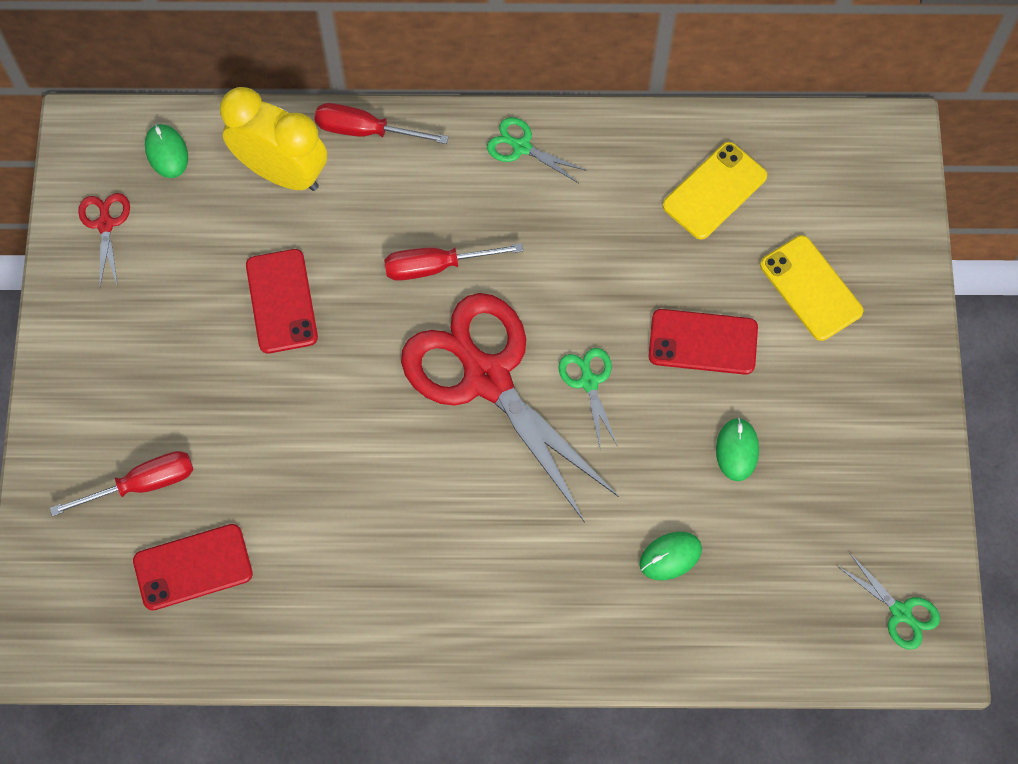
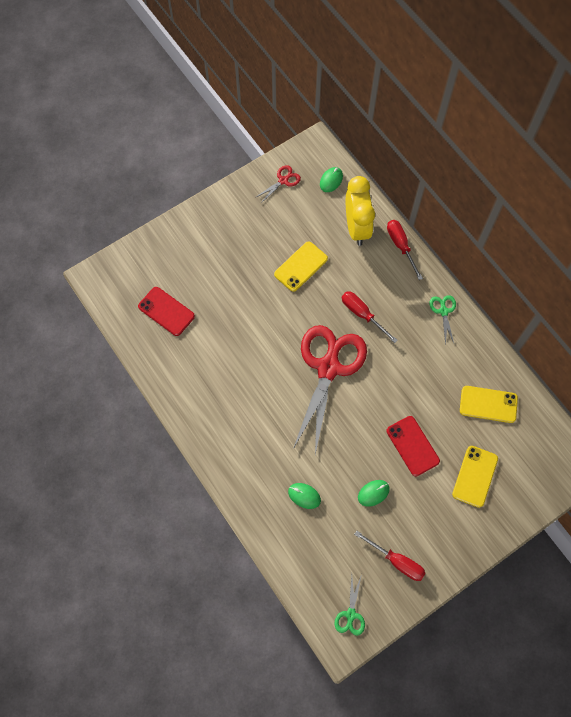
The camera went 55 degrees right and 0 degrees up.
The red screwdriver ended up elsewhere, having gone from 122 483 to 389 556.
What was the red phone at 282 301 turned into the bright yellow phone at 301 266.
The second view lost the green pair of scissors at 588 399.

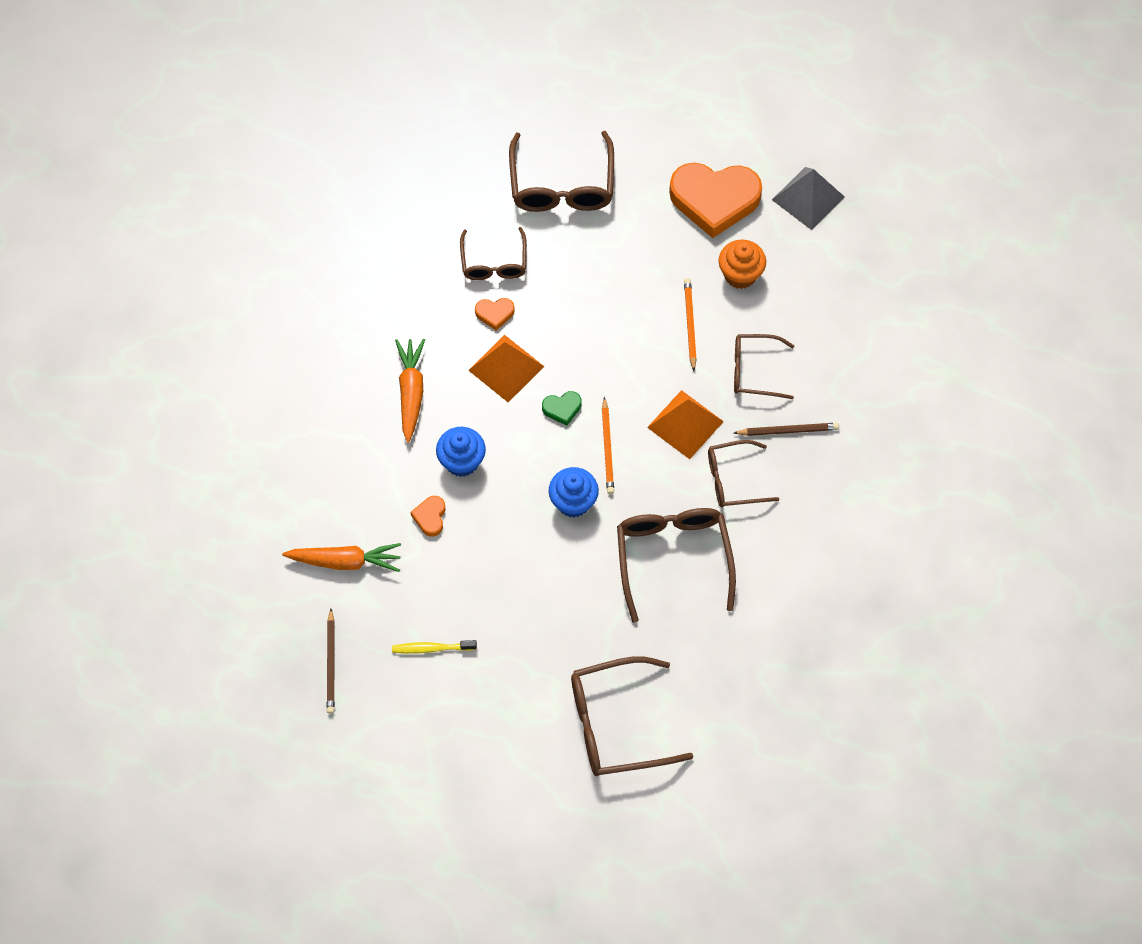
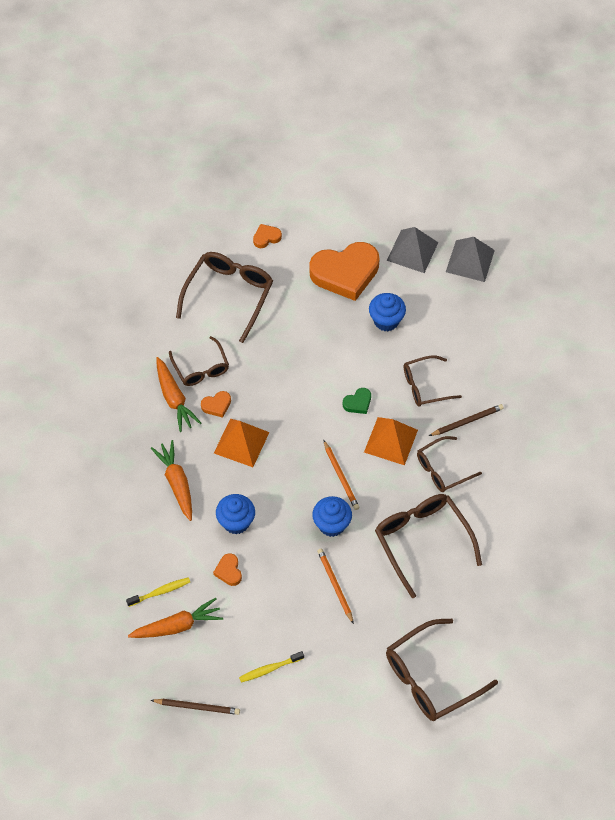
The camera went 20 degrees left and 5 degrees down.
The russet lead pencil at 331 661 ended up facing another way, 60 degrees counterclockwise from before.
The russet glasses at 561 171 ended up facing another way, 135 degrees counterclockwise from before.
The green heart shape ended up elsewhere, having gone from 562 408 to 357 401.
The orange lead pencil ended up elsewhere, having gone from 690 324 to 335 586.
What was the orange muffin at 742 264 turned into the royal blue muffin at 387 312.
The second view gained the bright yellow dental brush at 158 592.
The second view gained the orange root vegetable at 178 394.
The second view gained the orange heart shape at 267 236.
The second view gained the grey pyramid at 470 259.

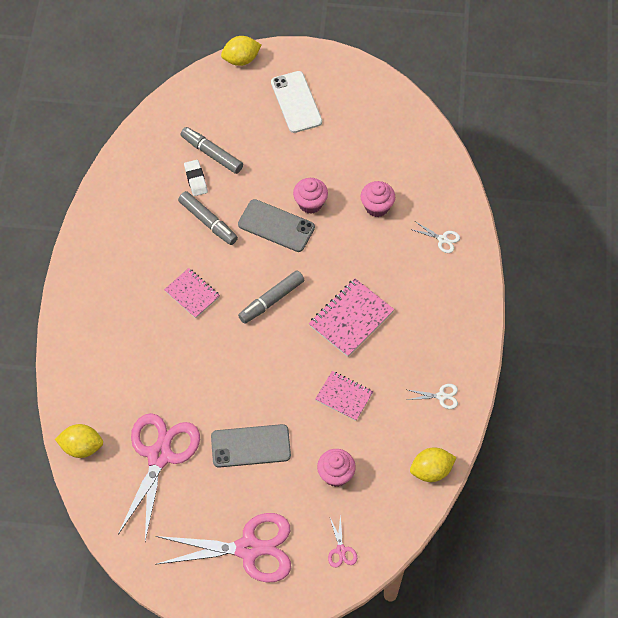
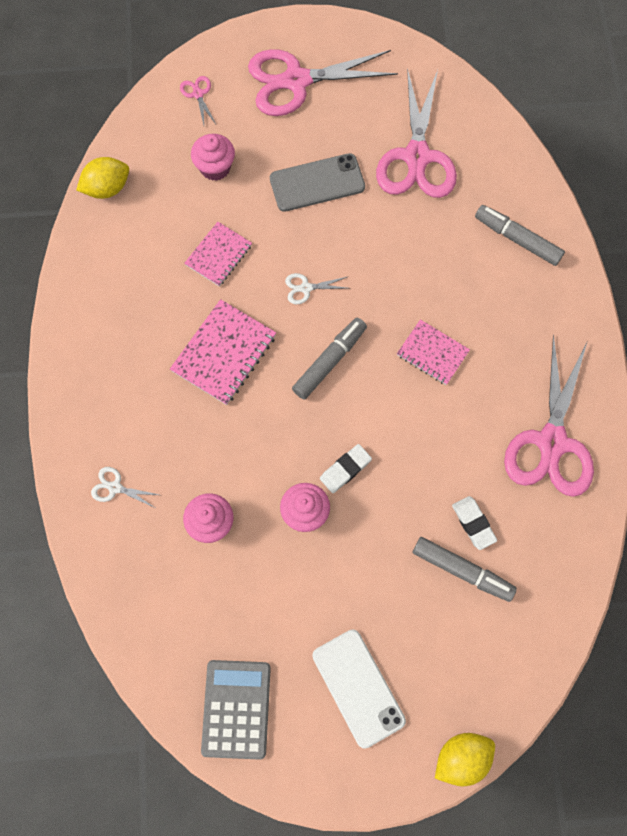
The camera went 170 degrees right and 10 degrees up.
The second view lost the bright yellow lemon at 79 441.
The grey felt pen ended up elsewhere, having gone from 208 218 to 520 235.
Where the grey phone stood at 276 225, the white eraser came to stand at 346 468.
The rosy exercise book at 344 396 ended up facing another way, 75 degrees counterclockwise from before.
The white pair of scissors ended up elsewhere, having gone from 432 396 to 317 288.
The second view gained the grey adding machine at 236 710.
The second view gained the rosy pair of scissors at 549 416.

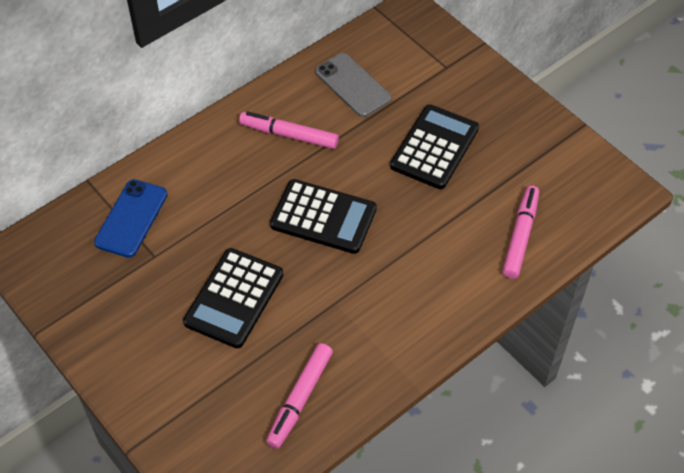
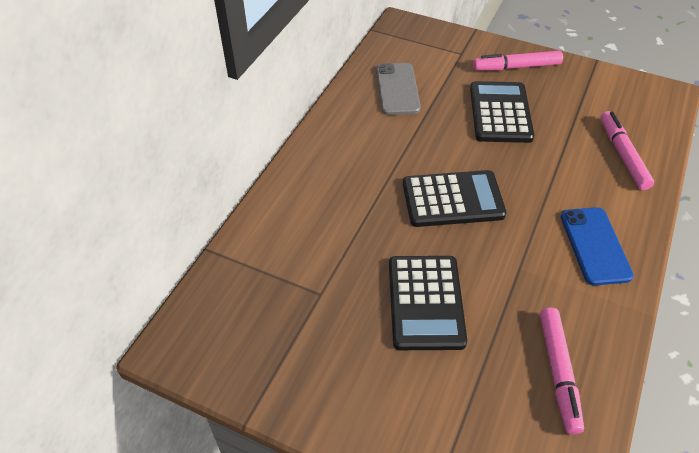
The camera went 25 degrees left and 5 degrees down.
The royal blue phone ended up elsewhere, having gone from 131 218 to 597 246.
The rosy felt pen ended up elsewhere, having gone from 289 130 to 518 61.
The grey phone at 353 85 ended up facing another way, 60 degrees clockwise from before.

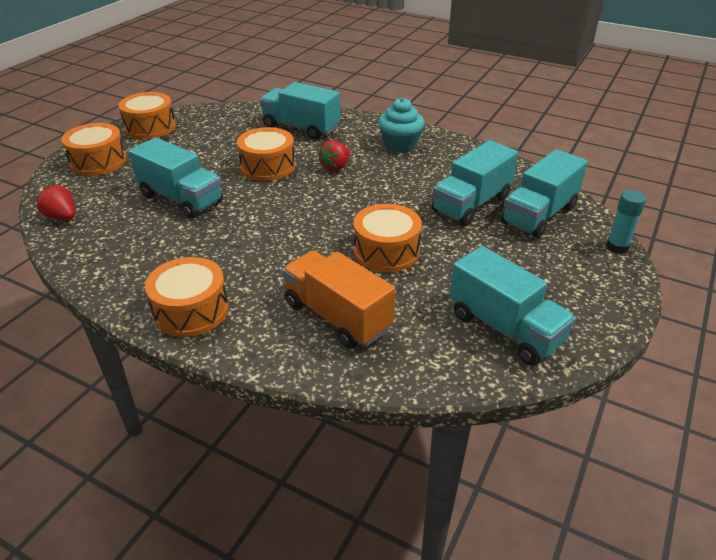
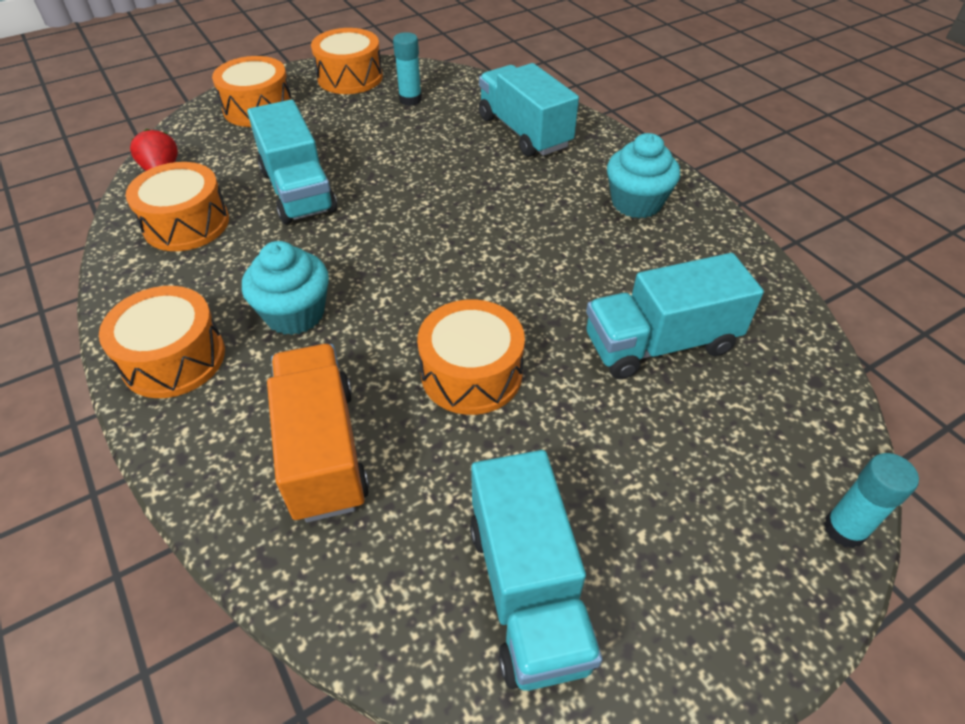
The camera went 30 degrees right and 10 degrees up.
The orange toy drum ended up elsewhere, having gone from 266 154 to 177 206.
The second view lost the red berry at 334 156.
The second view lost the teal lorry at 544 193.
The second view gained the teal muffin at 285 288.
The second view gained the teal glue at 407 69.

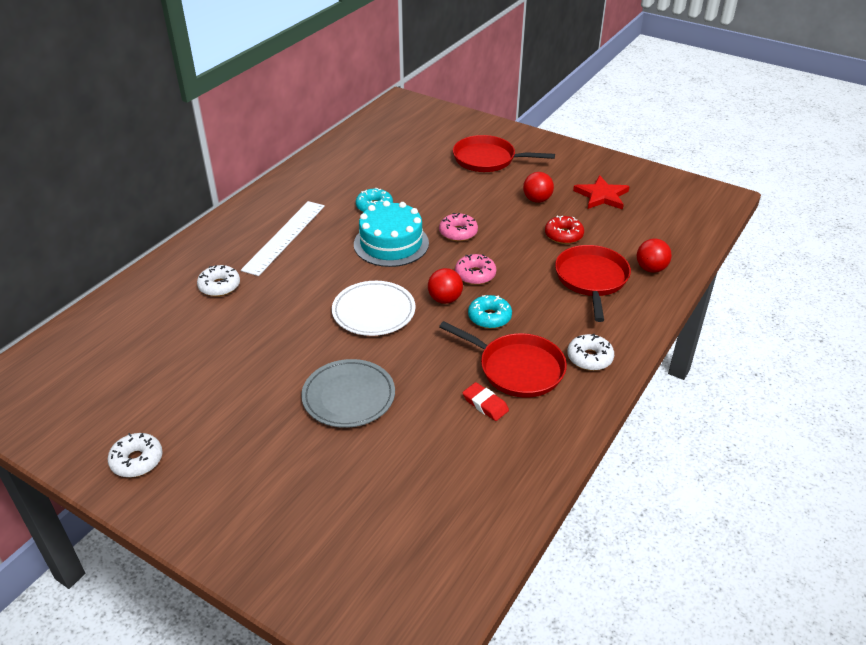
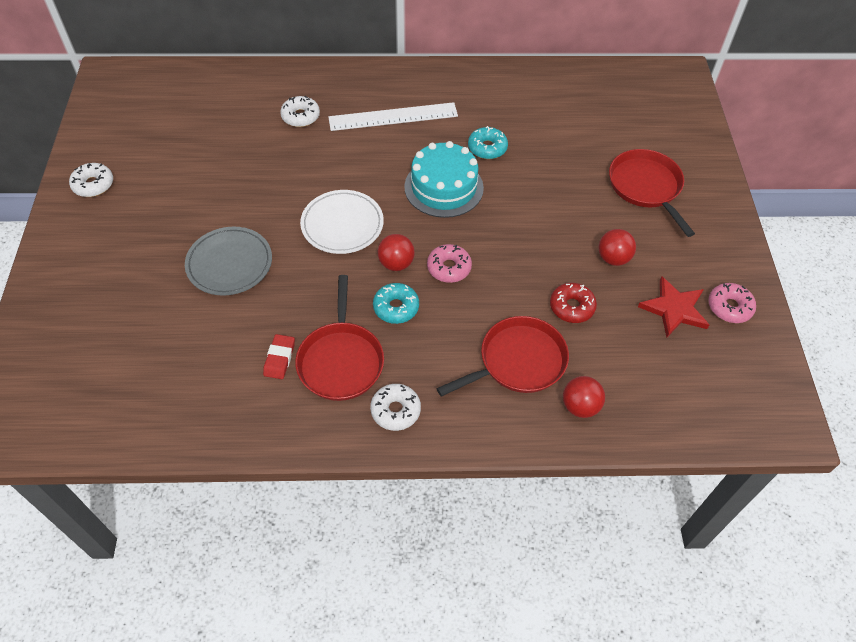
The camera went 55 degrees right and 15 degrees up.
The rosy donut ended up elsewhere, having gone from 458 227 to 732 303.

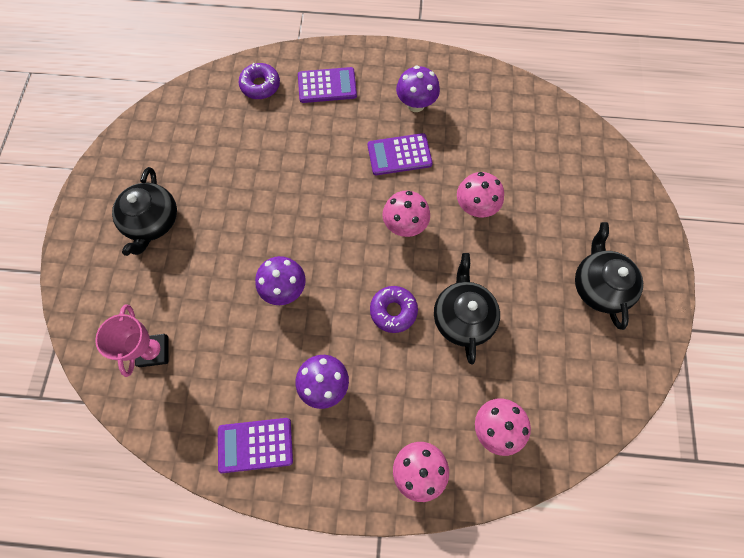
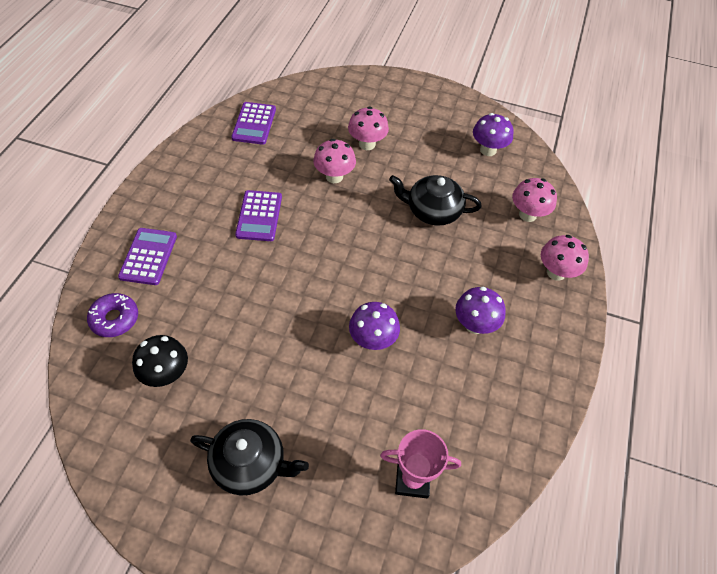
The camera went 80 degrees left and 15 degrees down.
The violet adding machine ended up elsewhere, having gone from 255 445 to 253 123.
The second view lost the violet donut at 394 309.
The rosy mushroom ended up elsewhere, having gone from 406 214 to 368 128.
The violet mushroom ended up elsewhere, having gone from 418 88 to 493 134.
The second view lost the ebony tea pot at 609 276.
The second view gained the ebony mushroom at 160 361.

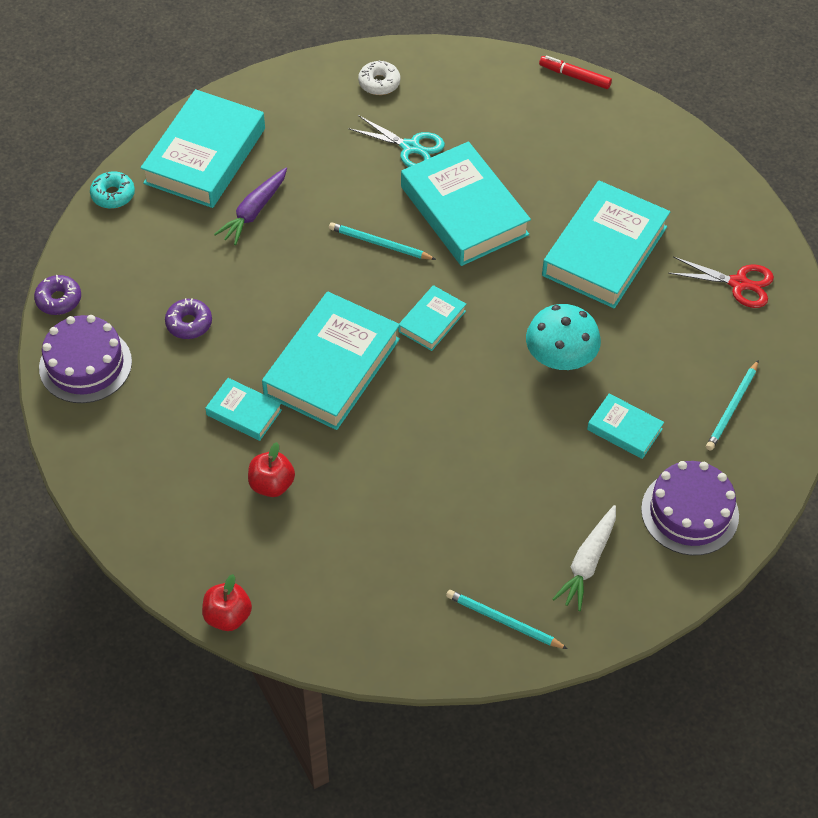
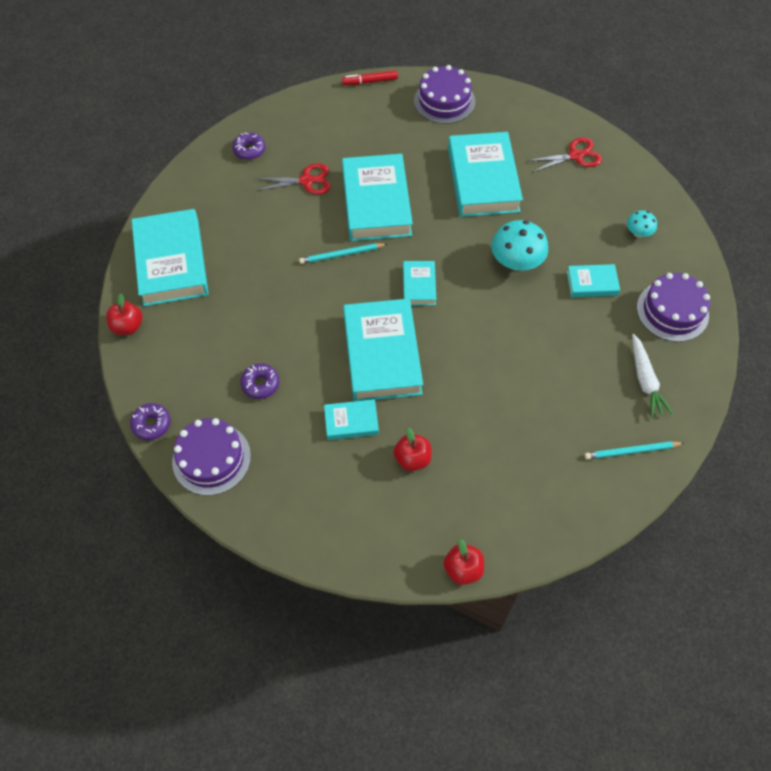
The camera went 35 degrees left and 5 degrees up.
Where the teal donut stood at 112 190, the red apple fruit came to stand at 124 314.
The second view lost the violet root vegetable at 250 206.
What was the teal pair of scissors at 396 141 turned into the red pair of scissors at 293 179.
What was the white donut at 379 77 turned into the violet donut at 249 146.
The teal book at 466 203 ended up facing another way, 60 degrees clockwise from before.
Where the teal lead pencil stood at 732 405, the teal mushroom came to stand at 642 223.
The second view gained the violet layer cake at 444 94.

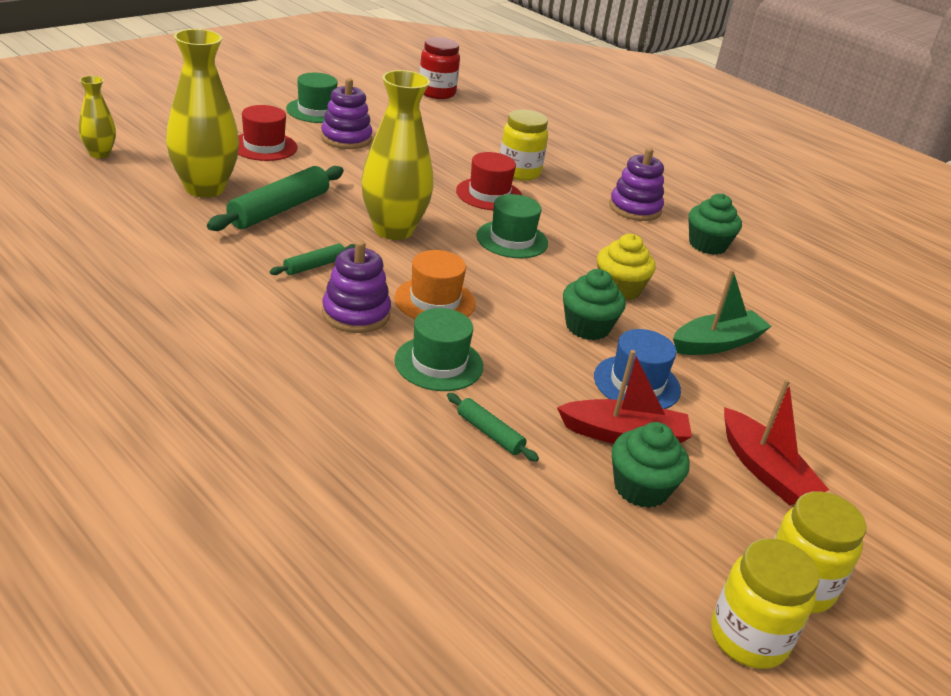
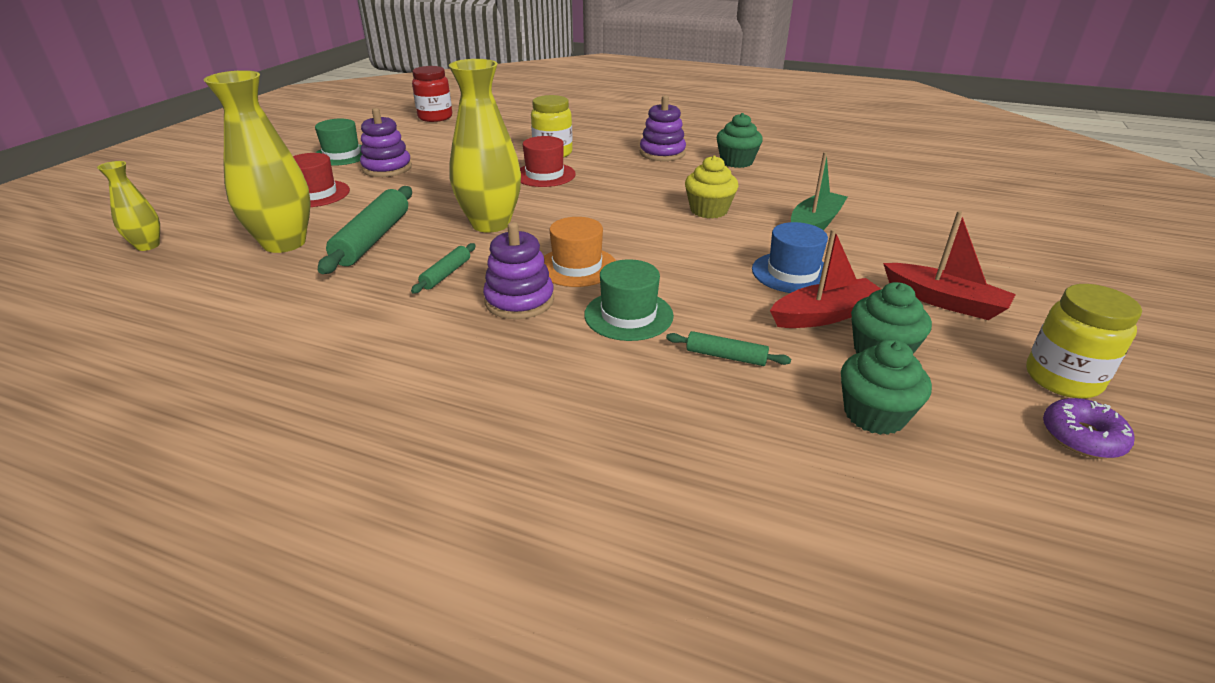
The camera went 20 degrees left and 0 degrees up.
The second view lost the green tall hat at 512 226.
The green muffin ended up elsewhere, having gone from 594 304 to 886 387.
Where the bright yellow preserve jar stood at 765 603, the violet donut came to stand at 1088 428.

